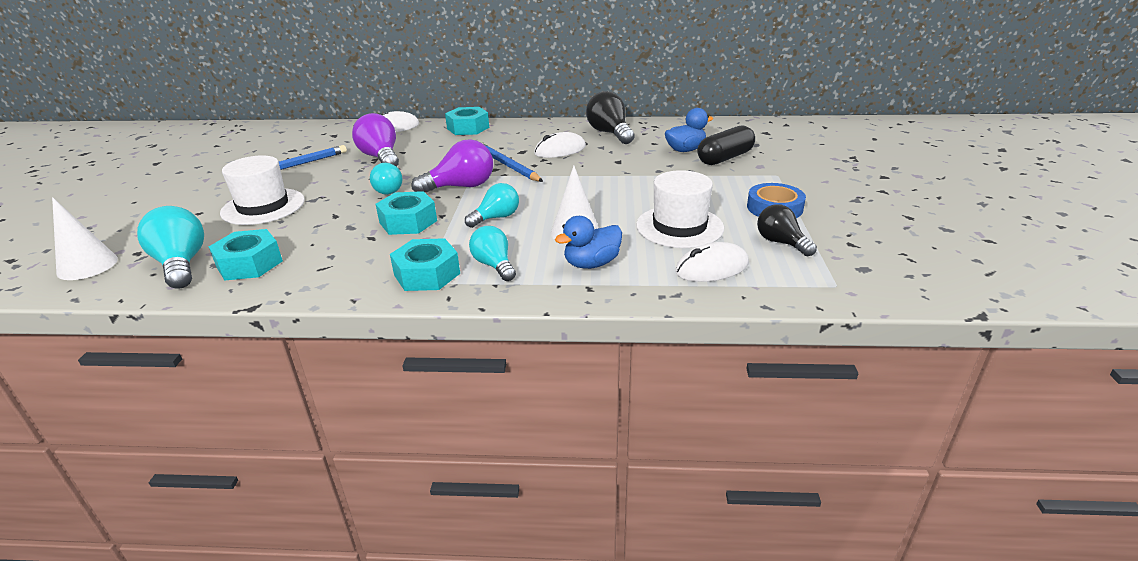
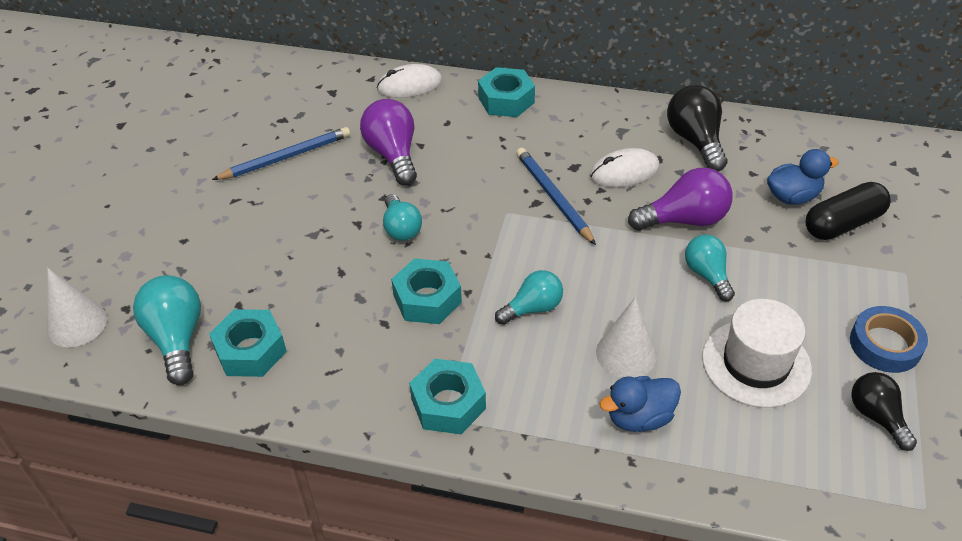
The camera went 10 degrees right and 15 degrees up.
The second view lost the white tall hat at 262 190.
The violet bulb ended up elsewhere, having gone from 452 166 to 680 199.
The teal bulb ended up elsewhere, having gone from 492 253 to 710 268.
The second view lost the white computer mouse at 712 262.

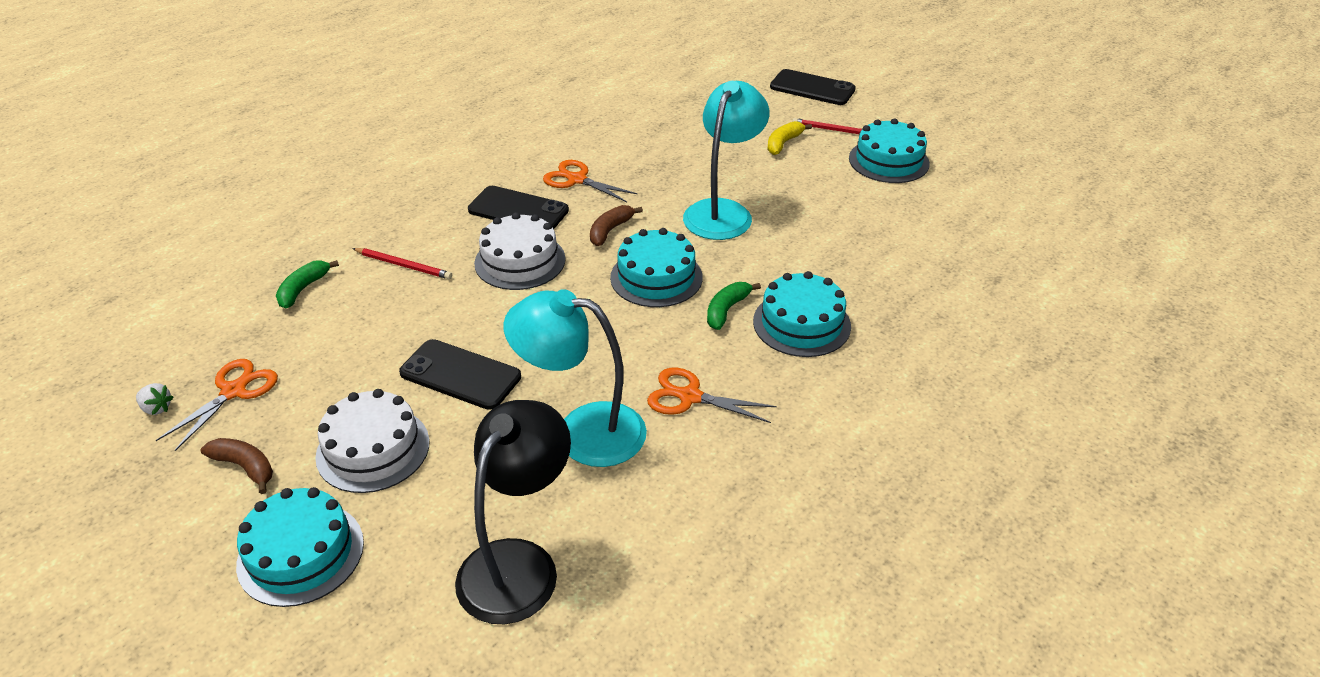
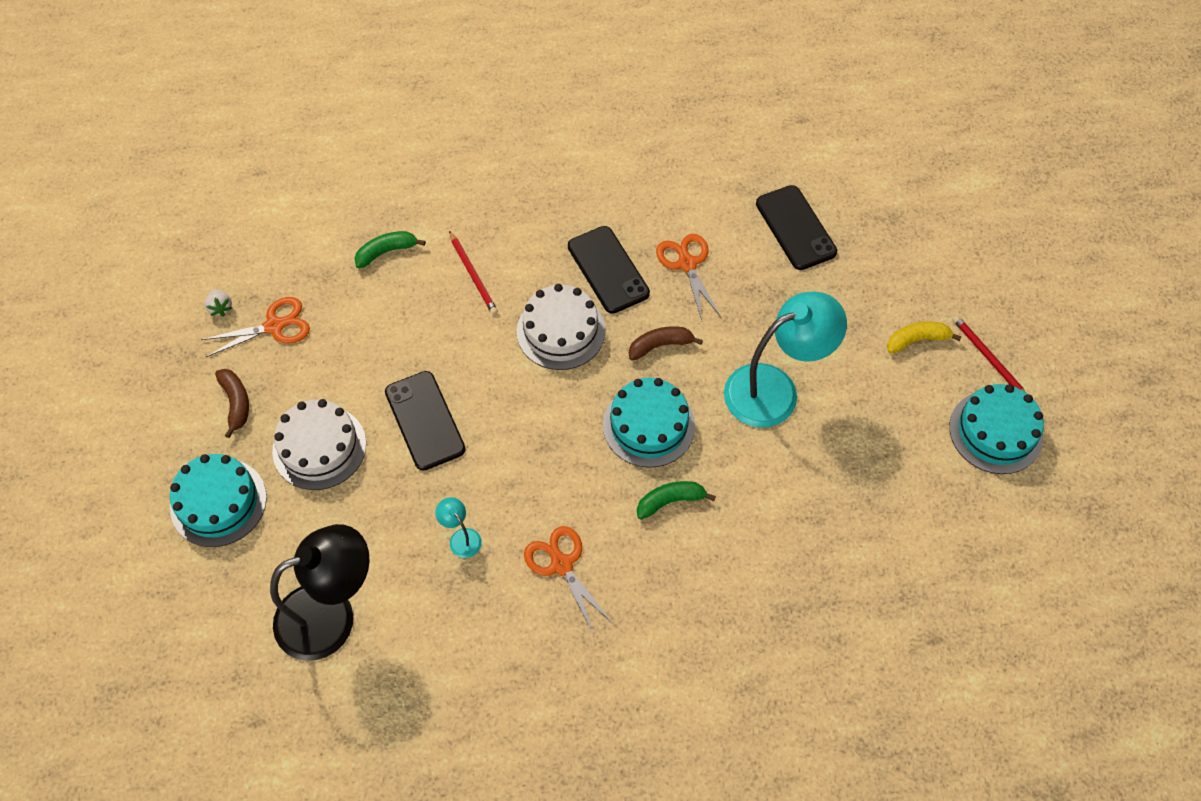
The camera went 40 degrees right and 20 degrees up.
The size of the teal desk lamp at 575 378 changed by a factor of 0.41.
The second view lost the teal layer cake at 802 314.
The ebony phone ended up elsewhere, having gone from 813 87 to 796 227.

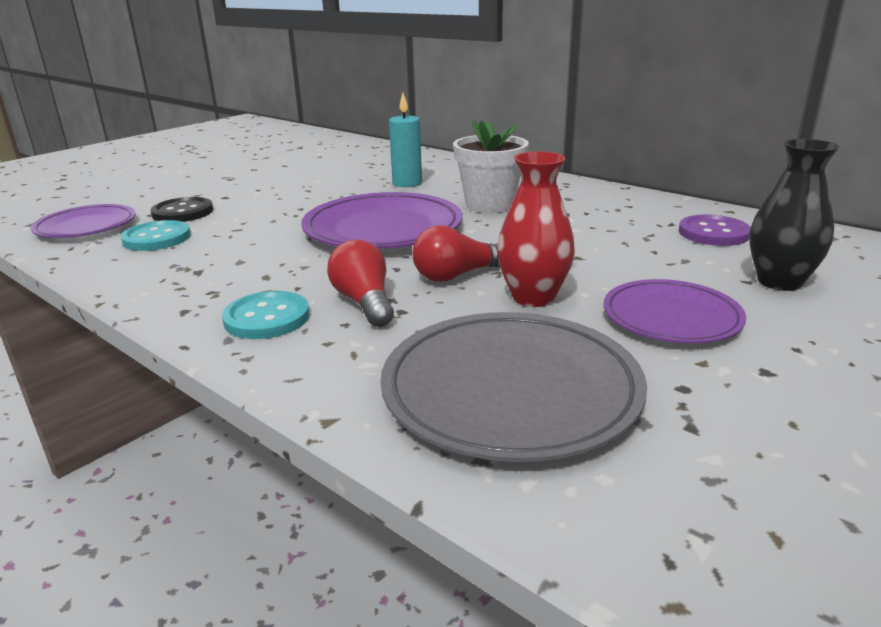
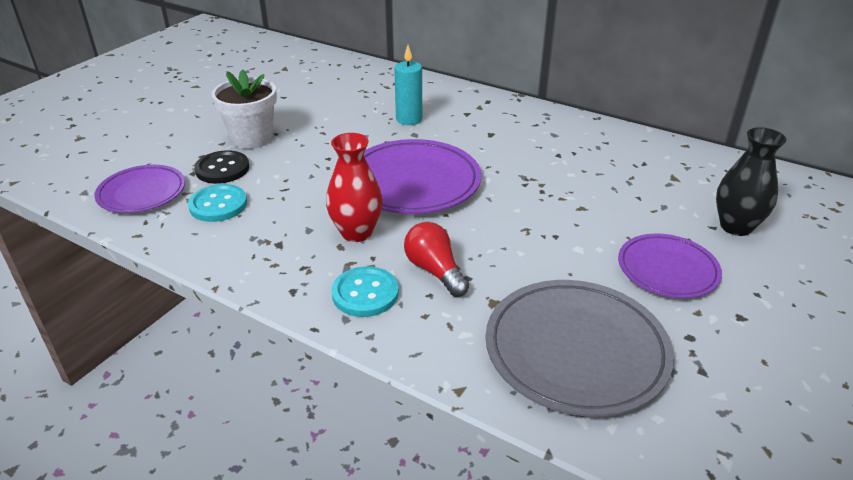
The camera went 10 degrees left and 10 degrees up.
The second view lost the red bulb at 456 254.
The white flower pot ended up elsewhere, having gone from 491 166 to 244 109.
The red flower vase ended up elsewhere, having gone from 536 229 to 354 187.
The second view lost the violet shirt button at 715 230.

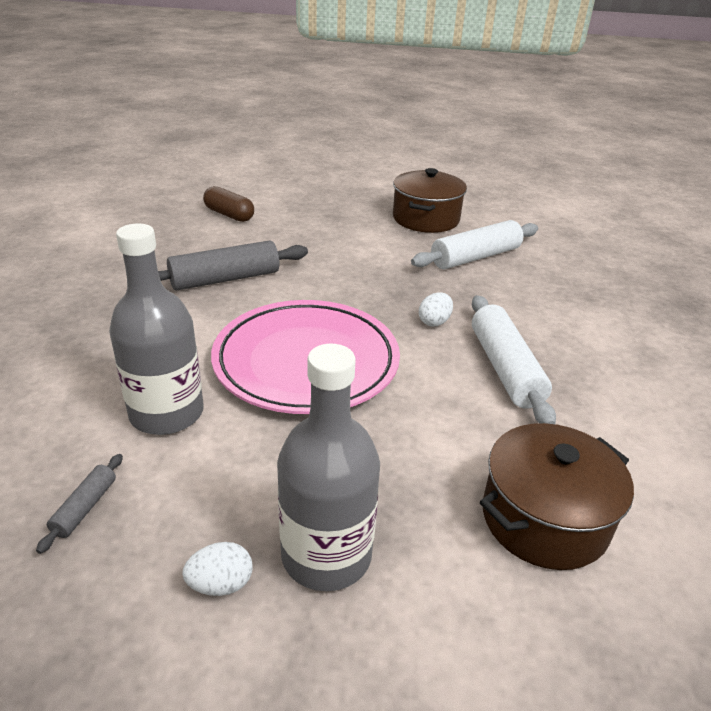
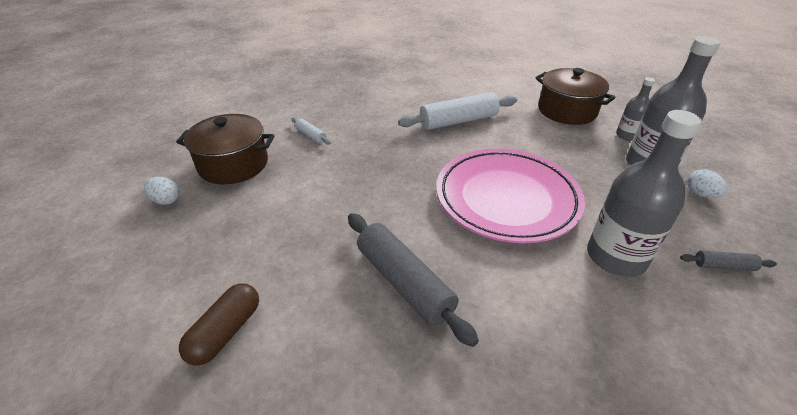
The camera went 100 degrees left and 5 degrees up.
The size of the white pastry roller at 474 244 changed by a factor of 0.47.
The white egg shape ended up elsewhere, having gone from 436 309 to 161 191.
The second view gained the grey flask at 635 109.

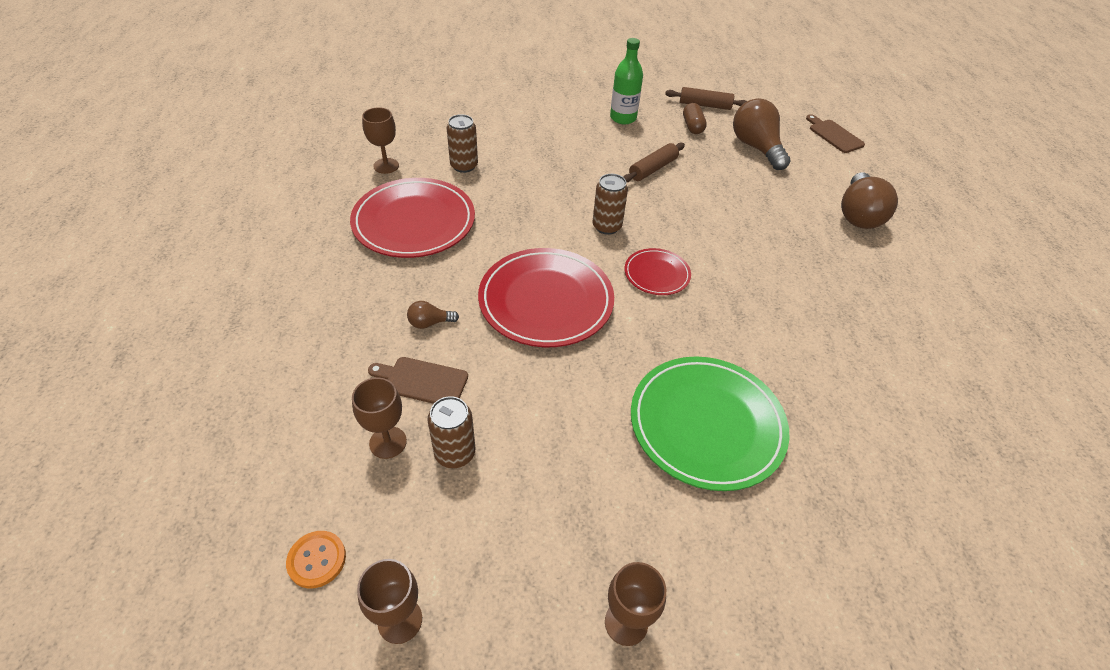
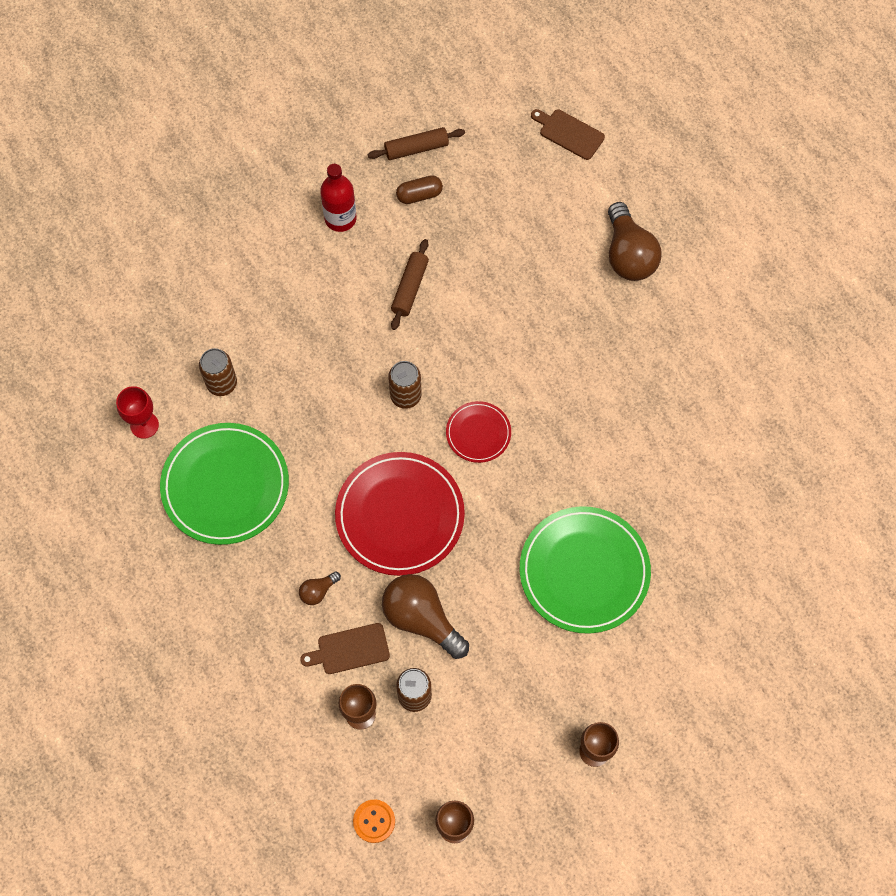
The camera went 25 degrees left and 20 degrees up.
What was the red flat dish at 412 218 turned into the green flat dish at 224 484.
What was the russet wine glass at 380 140 turned into the red wine glass at 137 412.
What was the green flask at 626 81 turned into the red flask at 338 198.
The russet capsule at 695 118 ended up facing another way, 75 degrees counterclockwise from before.
The russet bulb ended up elsewhere, having gone from 762 134 to 425 616.

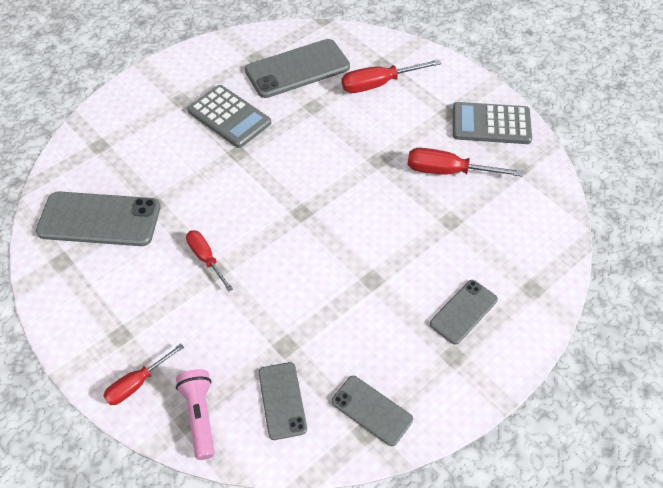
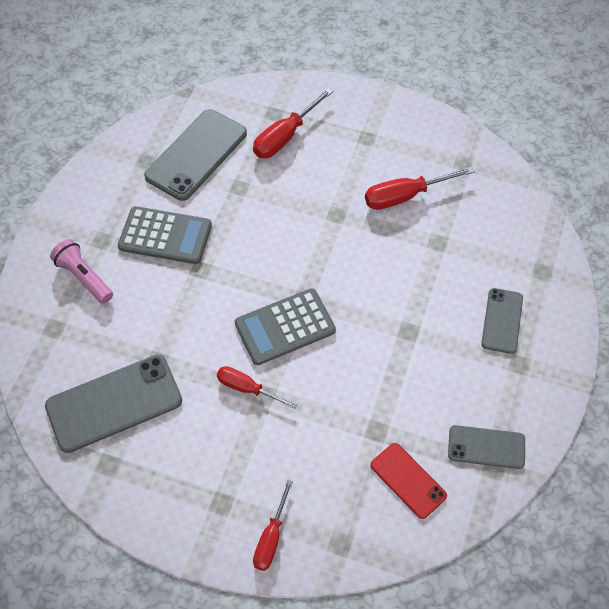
The camera went 30 degrees left and 5 degrees up.
The rosy torch ended up elsewhere, having gone from 195 414 to 81 271.
What was the grey phone at 283 401 turned into the red phone at 408 481.
The grey adding machine ended up elsewhere, having gone from 492 123 to 285 326.

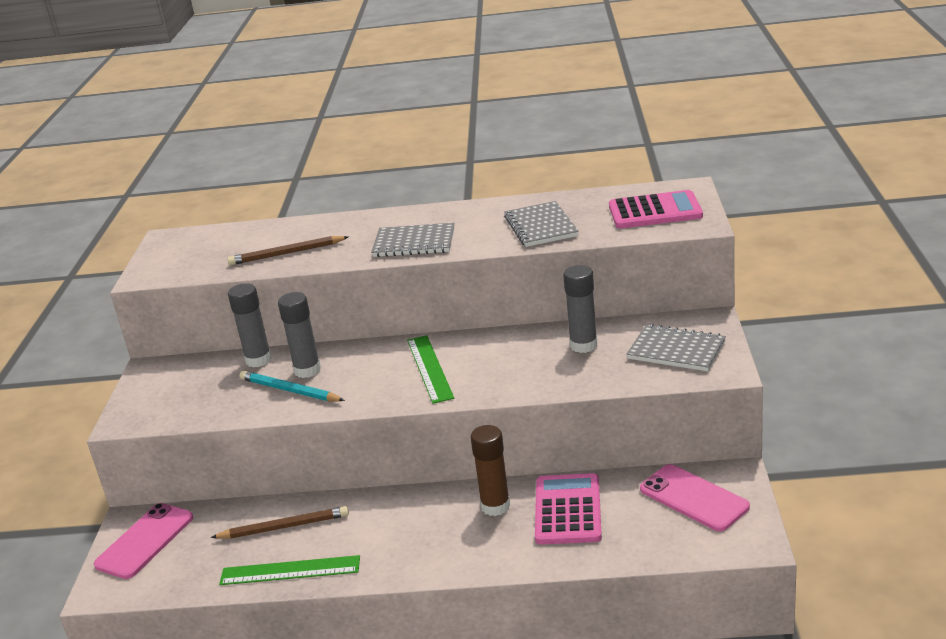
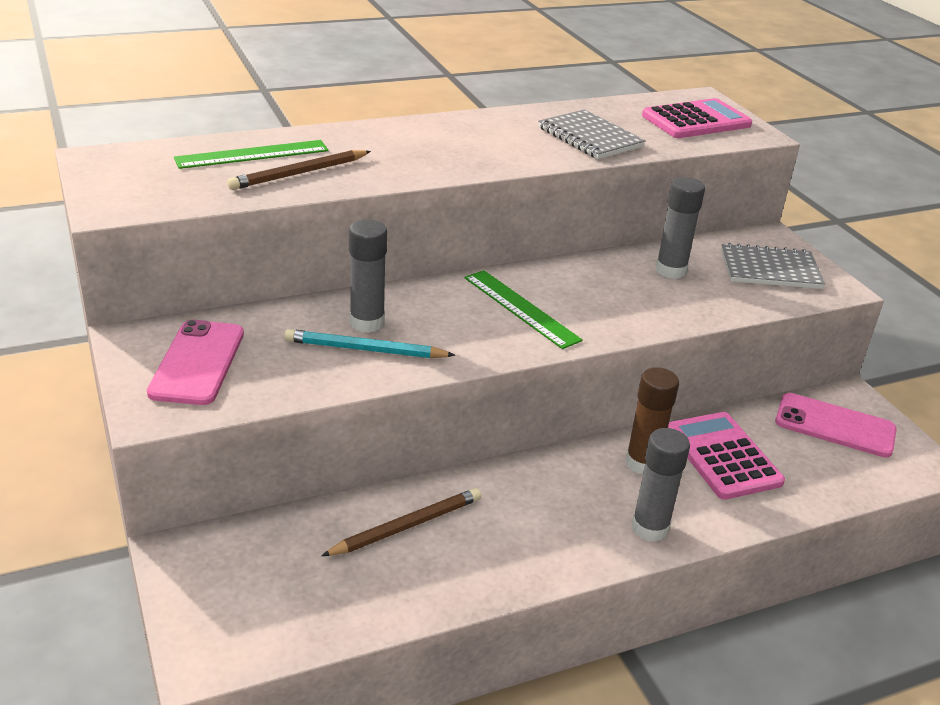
The camera went 30 degrees left and 5 degrees up.
The rosy phone ended up elsewhere, having gone from 143 541 to 195 362.
The green straightedge ended up elsewhere, having gone from 289 570 to 251 154.
The grey glue ended up elsewhere, having gone from 250 325 to 661 485.
The second view lost the grey exercise book at 412 240.

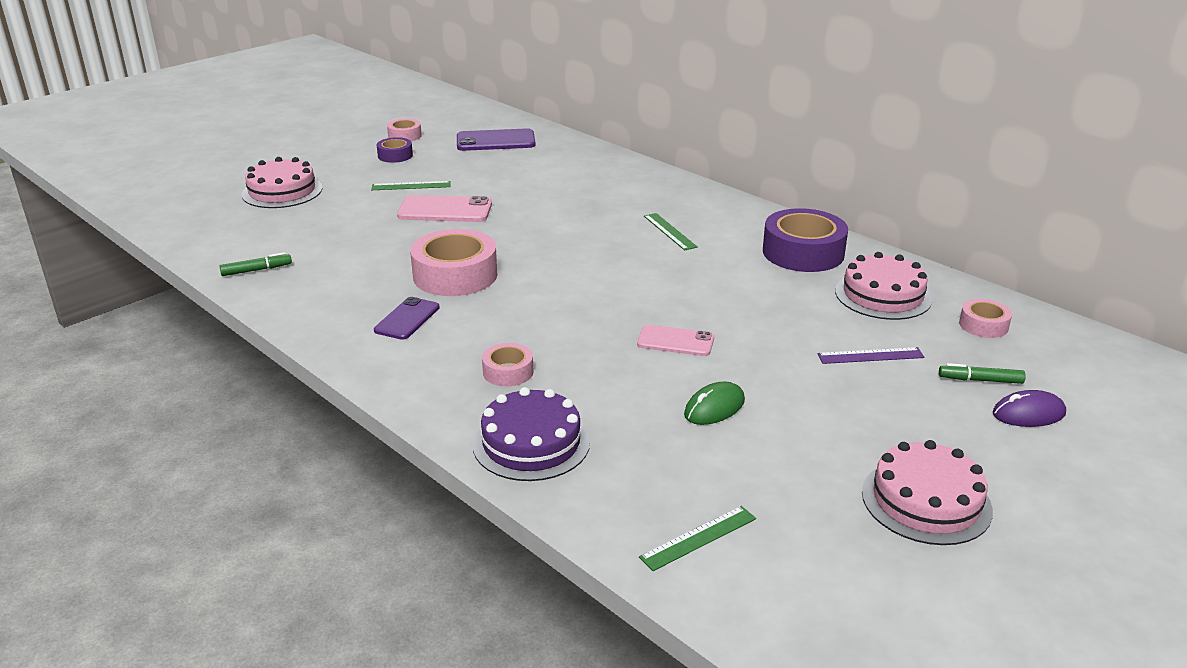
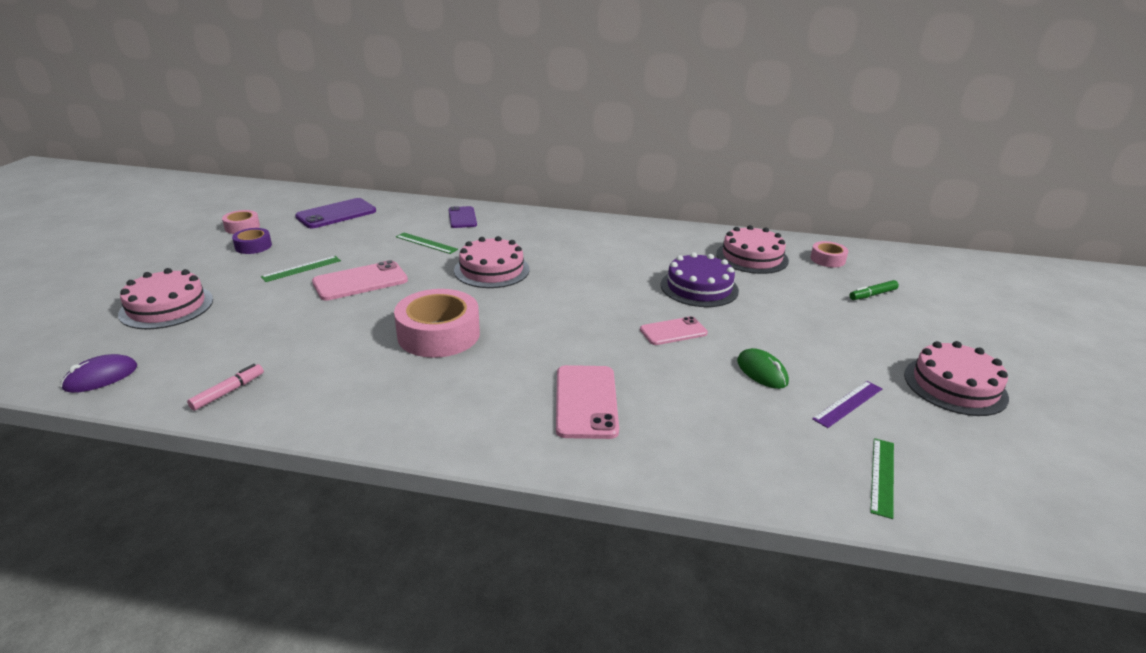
The camera went 35 degrees left and 0 degrees up.
What was the green felt pen at 255 264 turned into the rosy felt pen at 225 387.
The violet phone ended up elsewhere, having gone from 407 318 to 463 217.
The violet layer cake ended up elsewhere, having gone from 531 434 to 700 279.
Where the rosy tape stood at 507 364, the rosy phone came to stand at 587 402.
The green straightedge ended up elsewhere, having gone from 671 231 to 427 243.
The green computer mouse at 714 403 ended up facing another way, 45 degrees counterclockwise from before.
The second view lost the violet tape at 805 240.
The violet straightedge ended up elsewhere, having gone from 870 355 to 847 404.
The violet computer mouse ended up elsewhere, having gone from 1029 408 to 99 373.
The second view gained the rosy layer cake at 492 262.

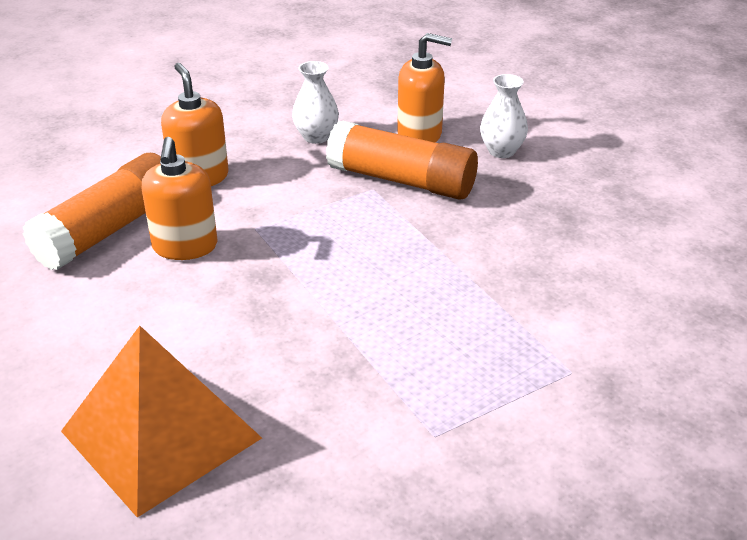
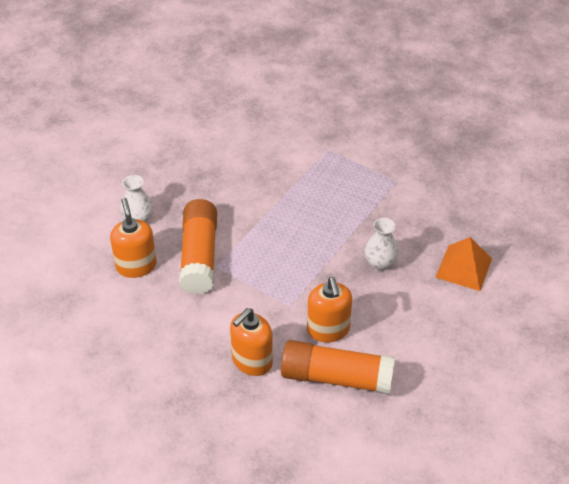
The camera went 115 degrees left and 10 degrees up.
The size of the orange pyramid at 161 422 changed by a factor of 0.64.
The orange soap pump at 180 198 ended up facing another way, 105 degrees clockwise from before.
The white flower vase ended up elsewhere, having gone from 315 102 to 382 244.

